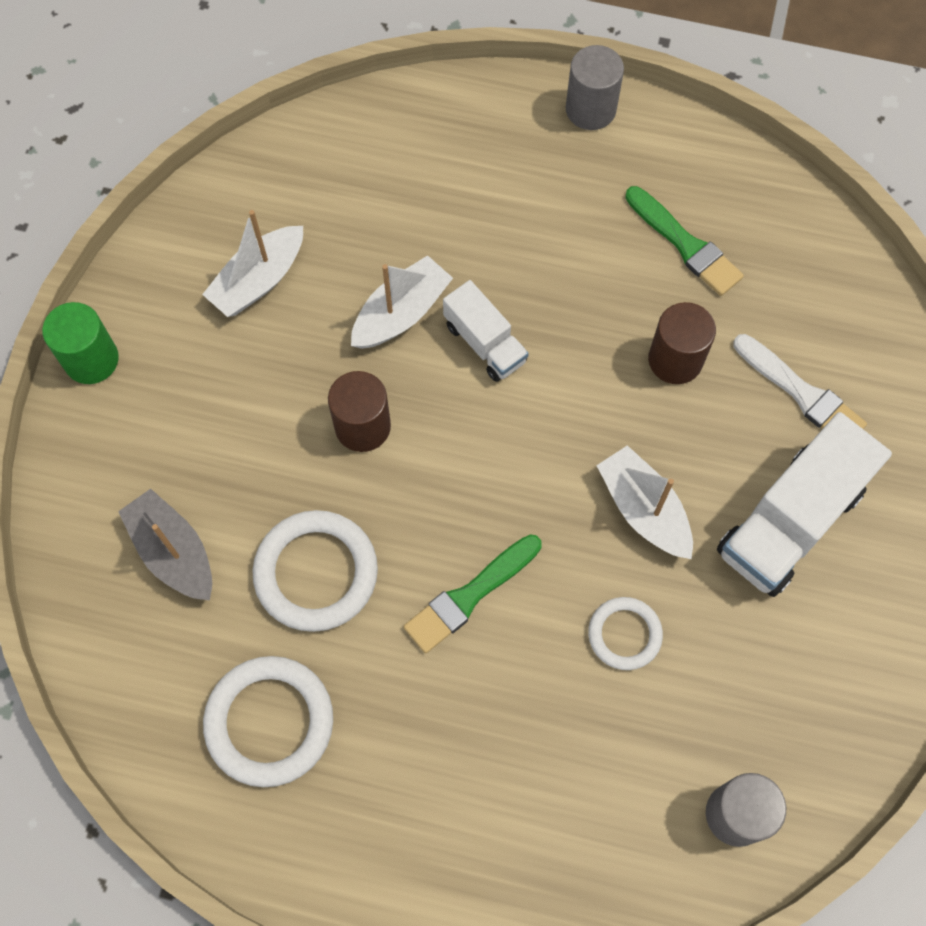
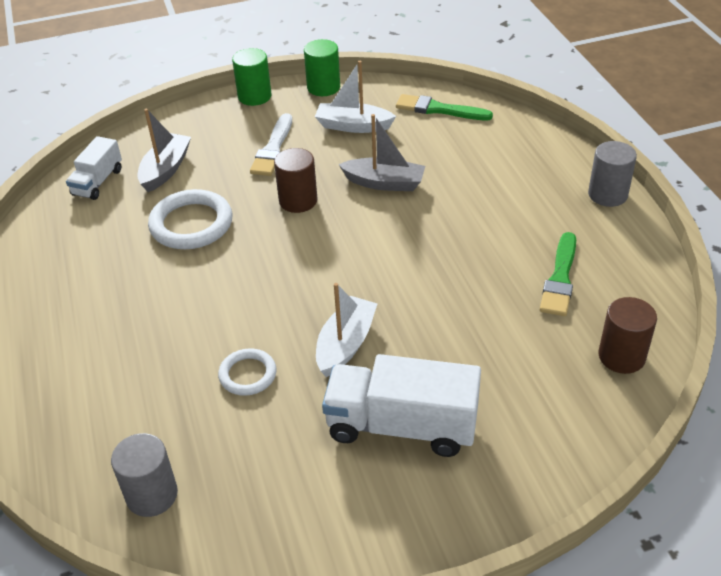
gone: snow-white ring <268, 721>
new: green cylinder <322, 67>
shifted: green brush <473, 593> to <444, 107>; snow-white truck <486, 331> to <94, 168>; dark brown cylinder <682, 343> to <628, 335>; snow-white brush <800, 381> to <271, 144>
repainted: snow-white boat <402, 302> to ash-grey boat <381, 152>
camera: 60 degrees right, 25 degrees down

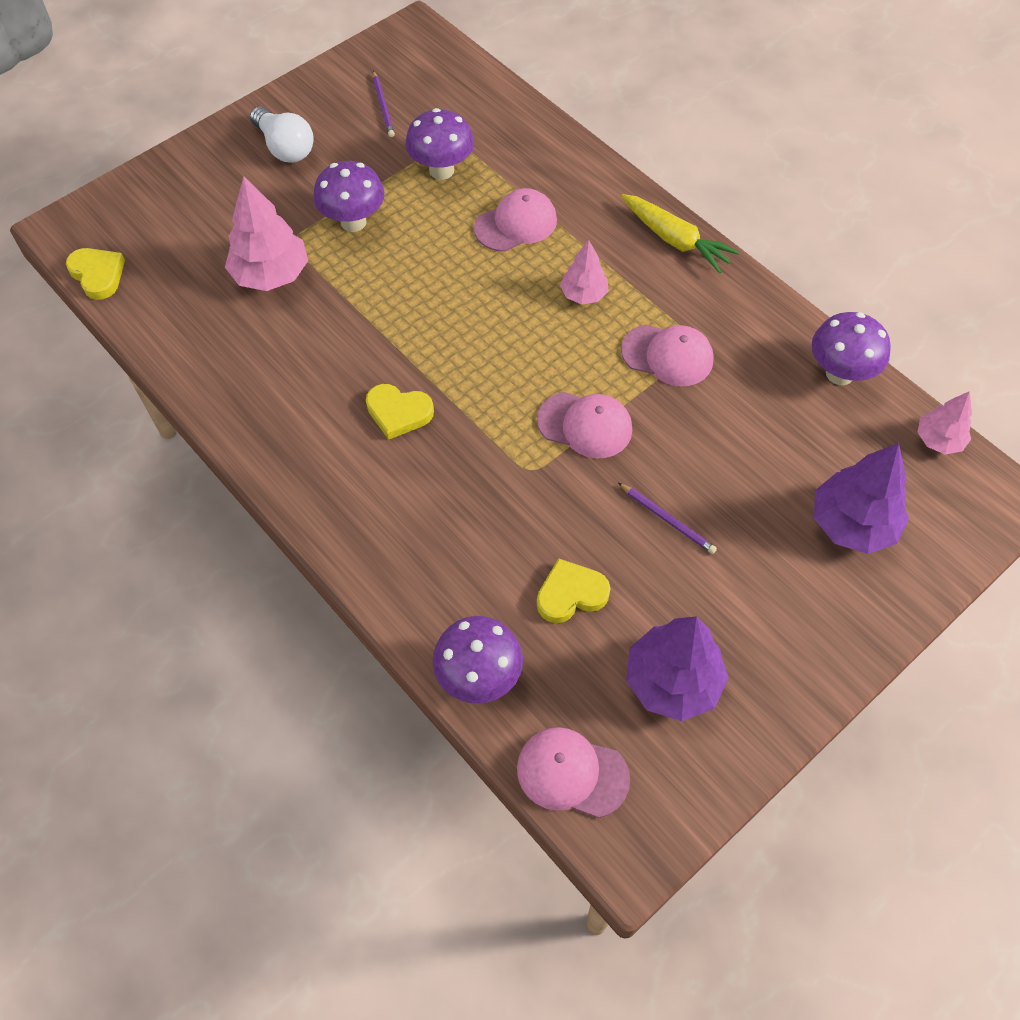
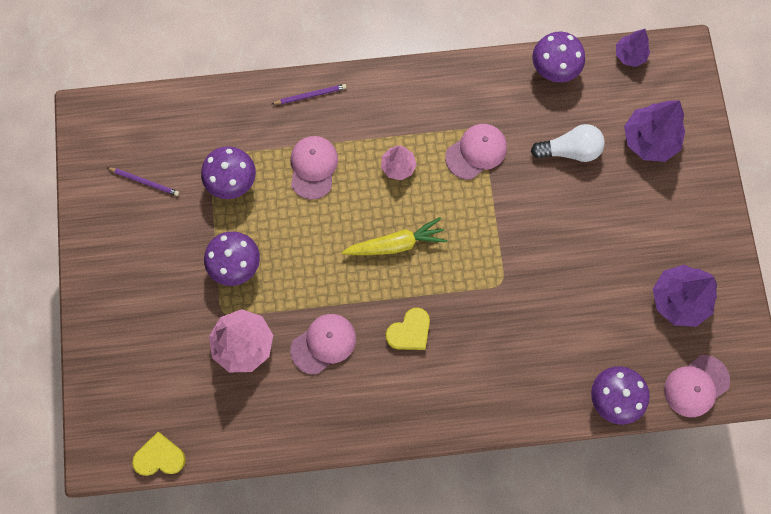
gone: golden heart shape <574, 590>
shifted: snow-white light bulb <281, 134> to <568, 143>; pink peaked cap <584, 425> to <323, 344>; purple wooden pencil <667, 518> to <309, 94>; golden carrot <680, 234> to <394, 236>
repainted: pink tree <944, 422> to purple tree <633, 48>
camera: 55 degrees left, 15 degrees up

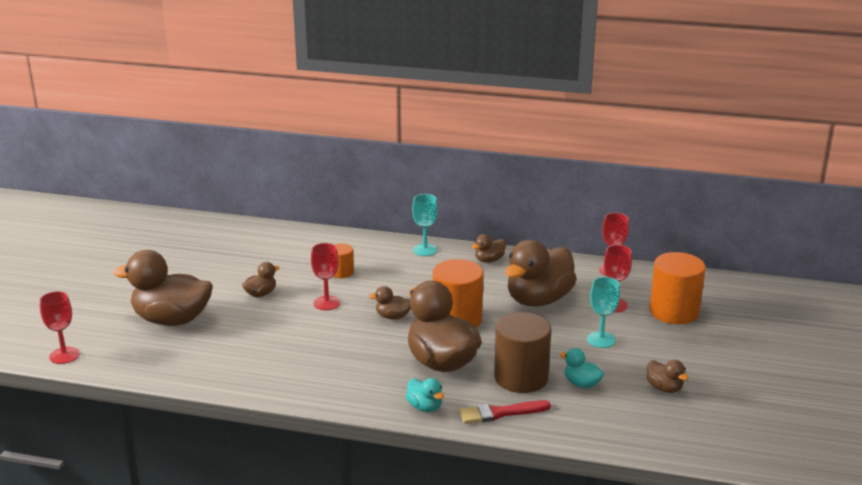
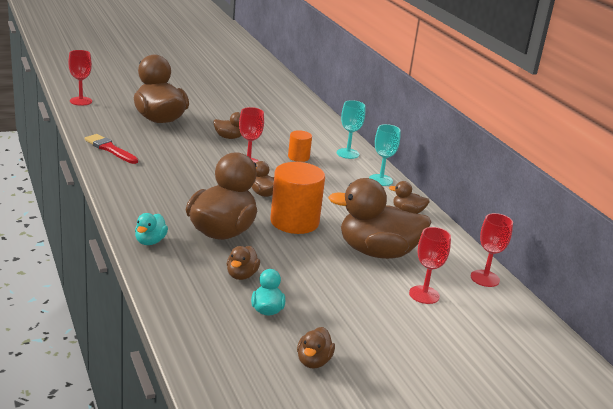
gone: orange cylinder <677, 288>
shifted: crimson brush <505, 412> to <111, 149>; aqua chalice <603, 312> to <351, 129>
swapped: dark brown cylinder <522, 352> to dark brown duck <243, 263>
camera: 50 degrees right, 0 degrees up

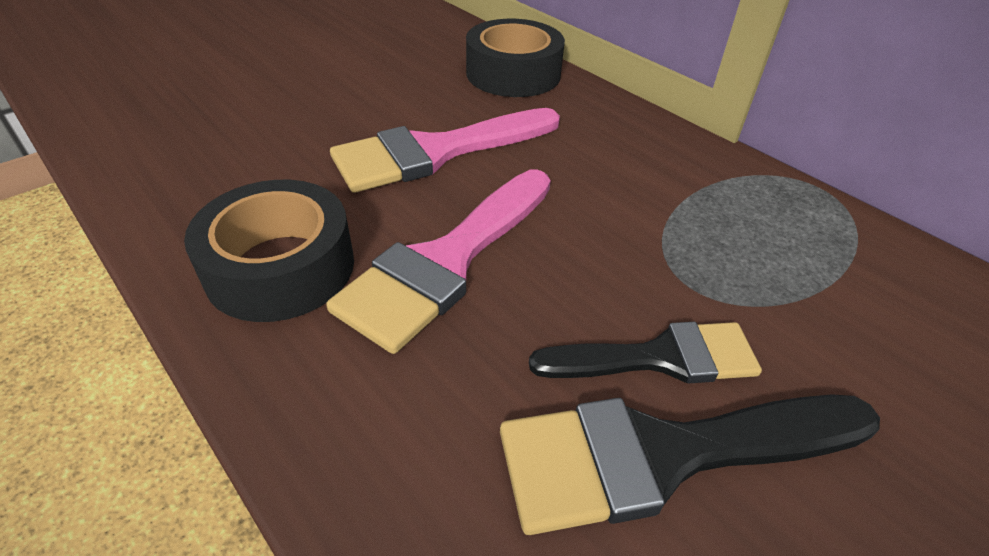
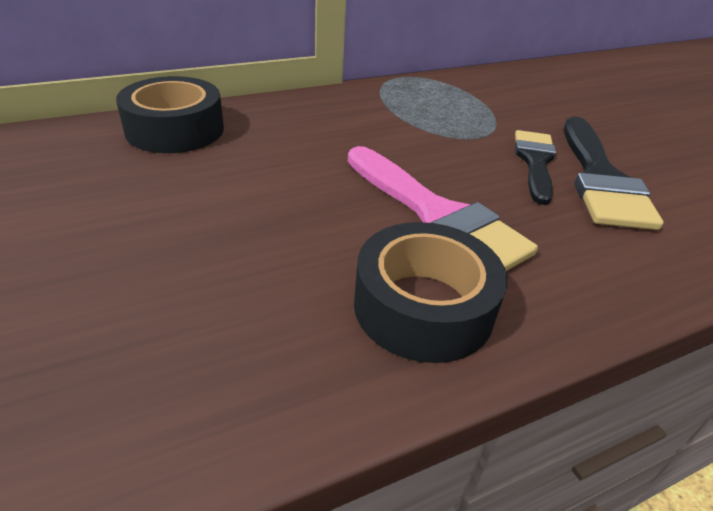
gone: pink brush <445, 150>
camera: 75 degrees left, 5 degrees down

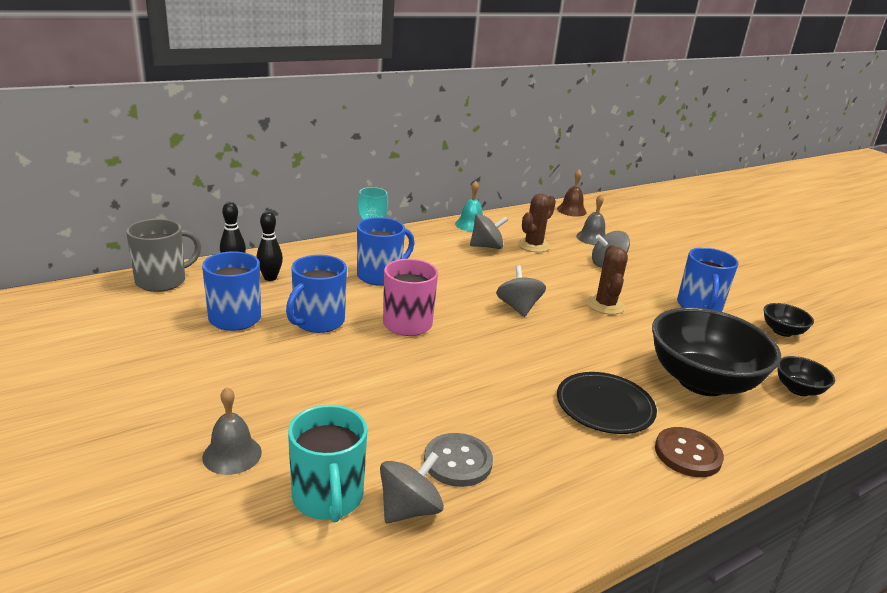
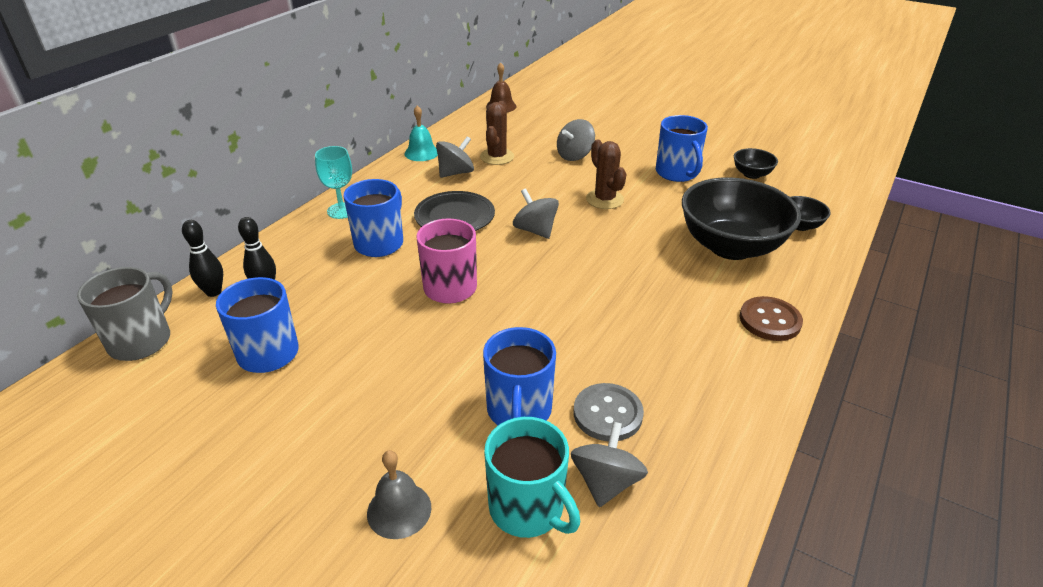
gone: ash-grey bell <591, 220>
shifted: blue coffee mug <316, 294> to <519, 376>; ebony plate <607, 403> to <454, 211>
camera: 25 degrees left, 10 degrees up

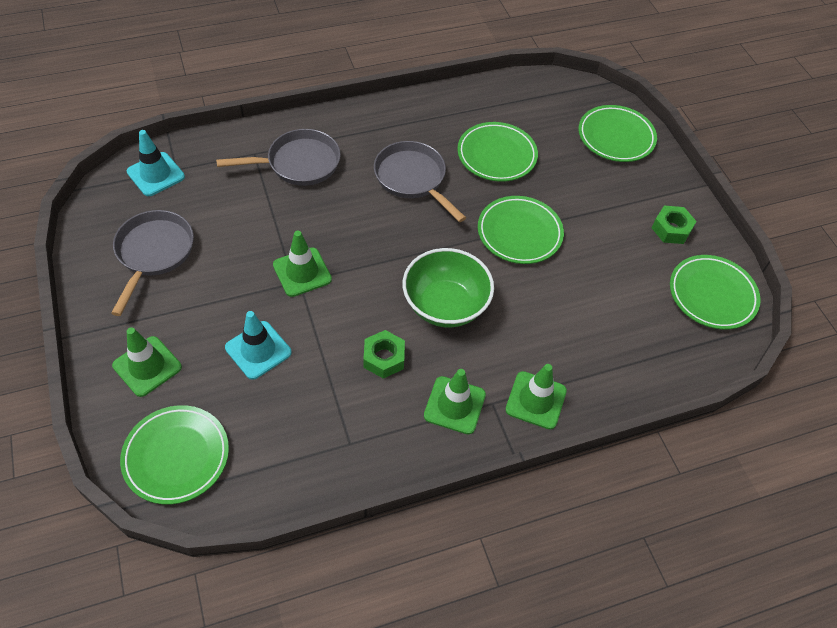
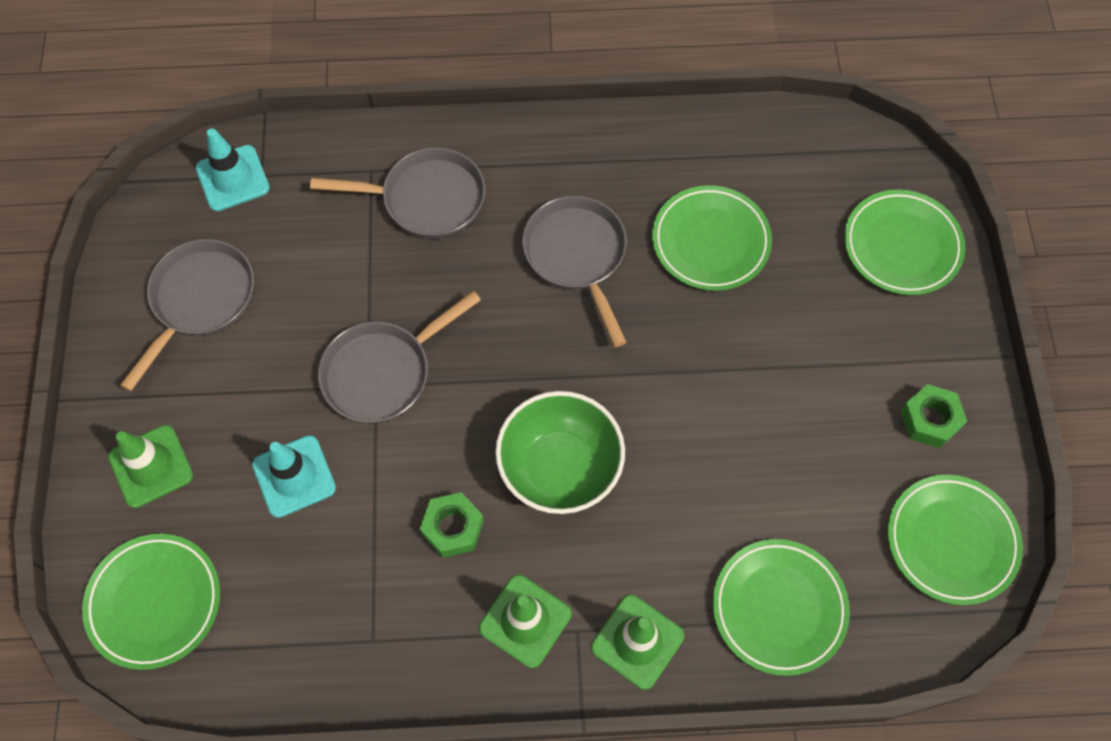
shifted: green plate <521, 230> to <781, 607>
swapped: green road cone <302, 264> to ash-grey skillet <399, 357>
camera: 20 degrees right, 10 degrees up

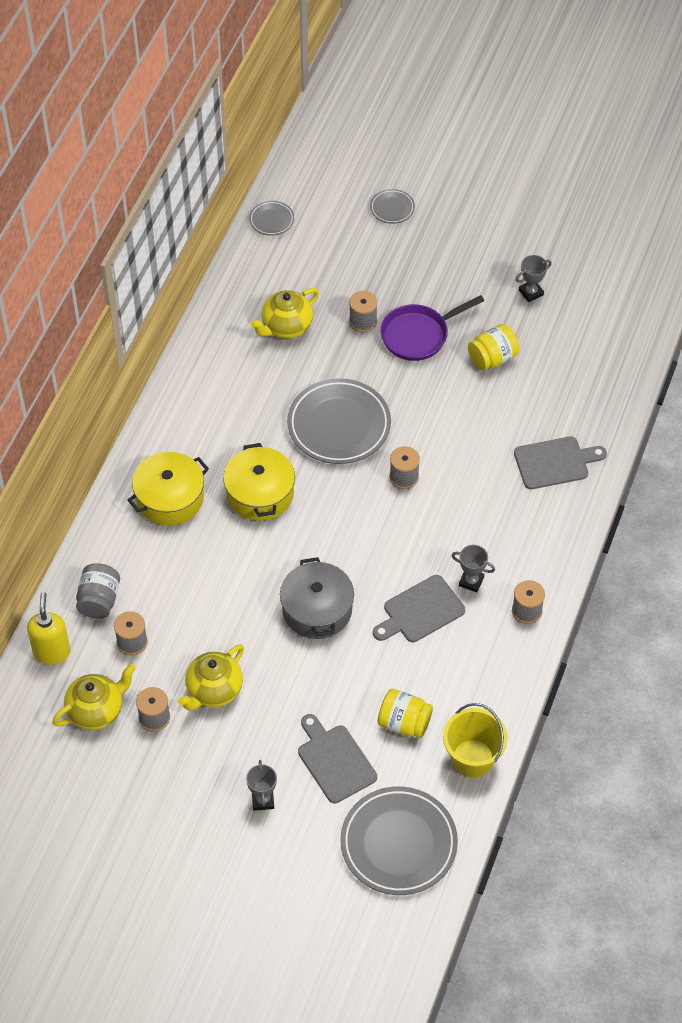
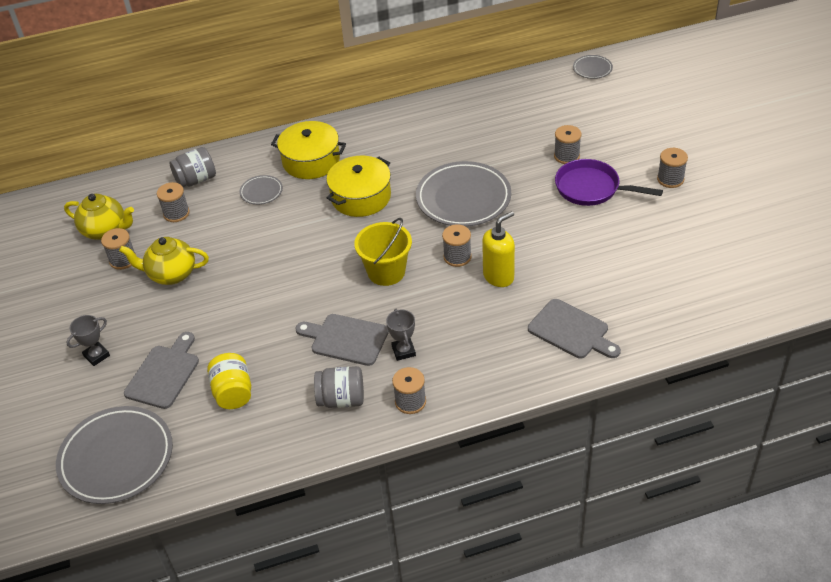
gone: golden china teapot <284, 313>; ash-grey stockpot <317, 598>; golden jam jar <493, 347>; ash-grey trophy <534, 278>
new: ash-grey jam jar <339, 387>; ash-grey bobbin <672, 168>
shifted: golden pump bottle <49, 628> to <498, 249>; ash-grey plate <392, 206> to <261, 190>; golden sand bucket <475, 740> to <383, 252>
camera: 55 degrees right, 10 degrees down

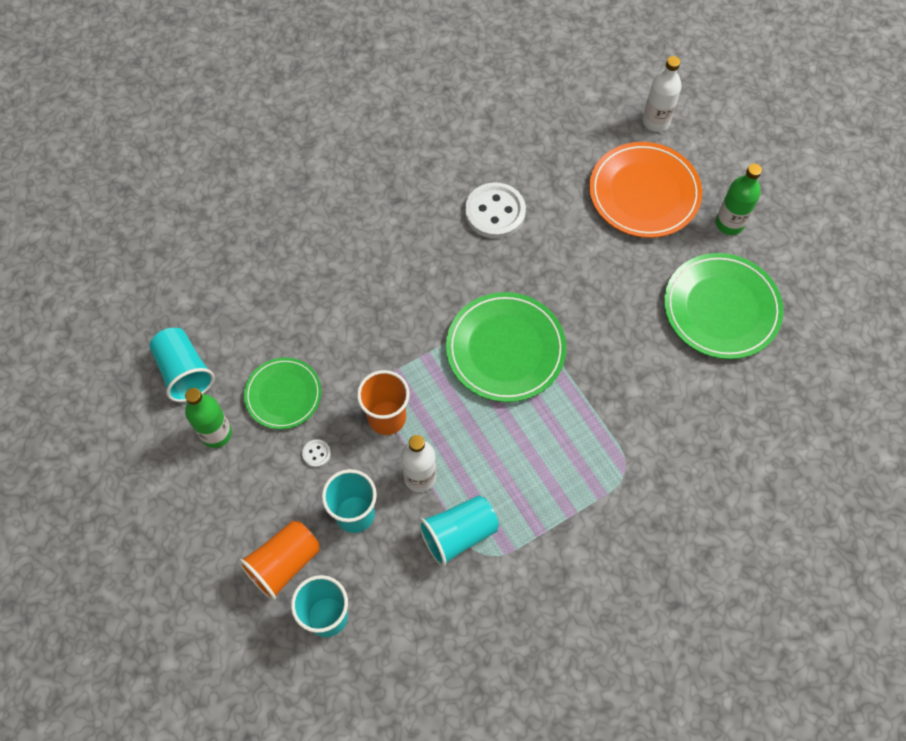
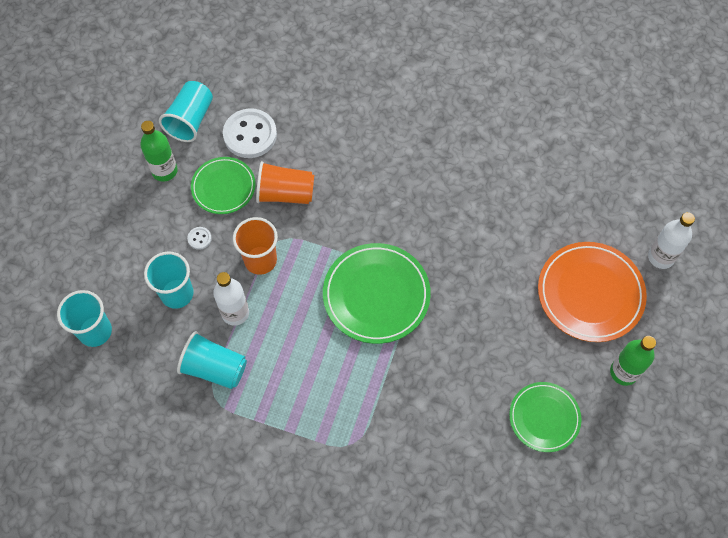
shifted: orange cup <279, 560> to <285, 182>; snow-white sewing button <495, 210> to <250, 133>
scaled: green plate <724, 306> = <545, 417> x0.63
camera: 50 degrees right, 0 degrees up

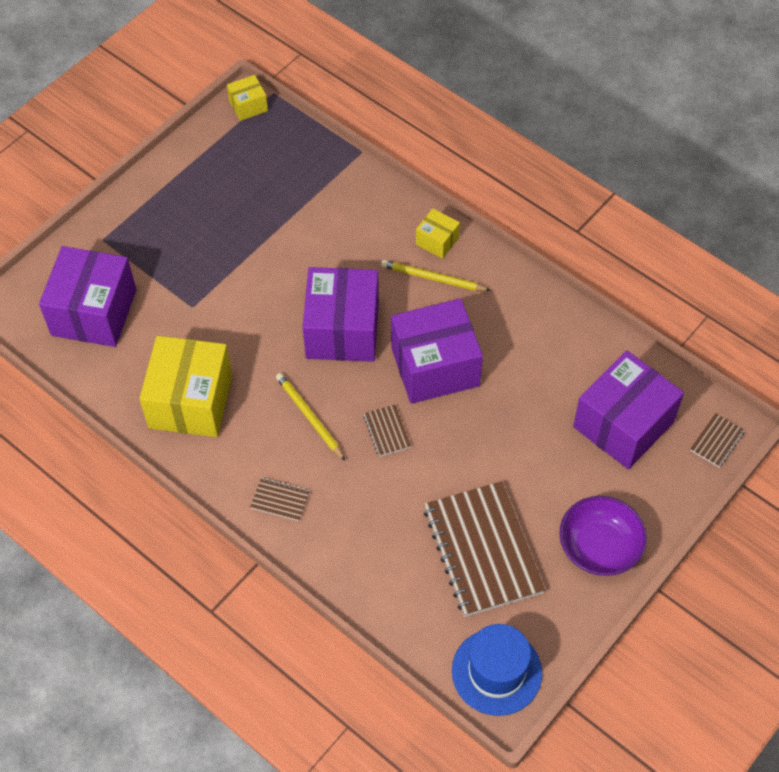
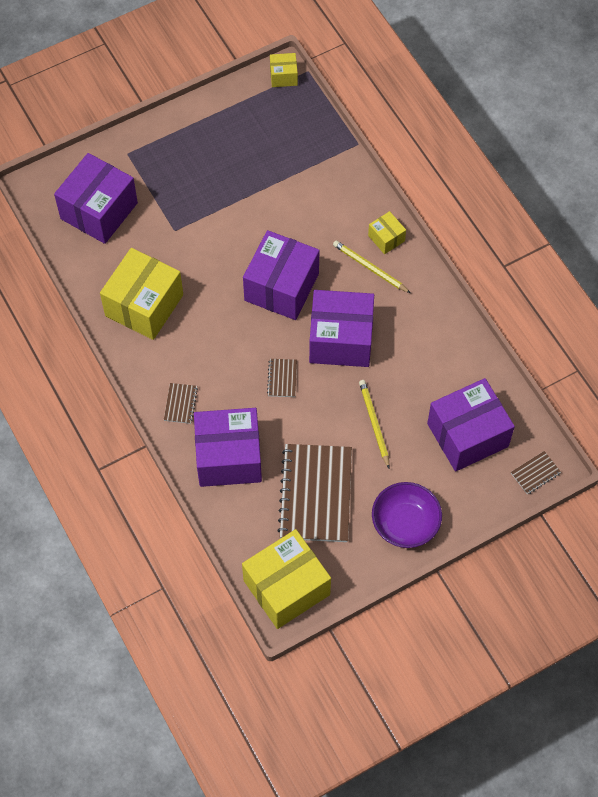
new: purple parcel <228, 447>
shifted: golden wooden pencil <310, 417> to <374, 424>
swapped: blue hat <497, 670> to golden parcel <286, 579>
rotated: dark brown notebook <280, 499> = <181, 403> 60 degrees clockwise
camera: 20 degrees right, 5 degrees up

